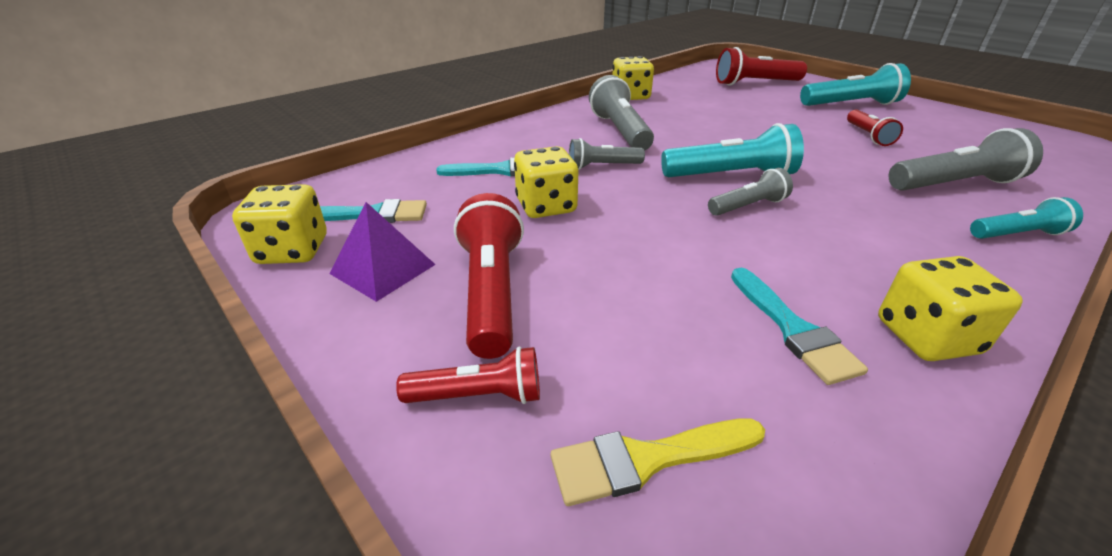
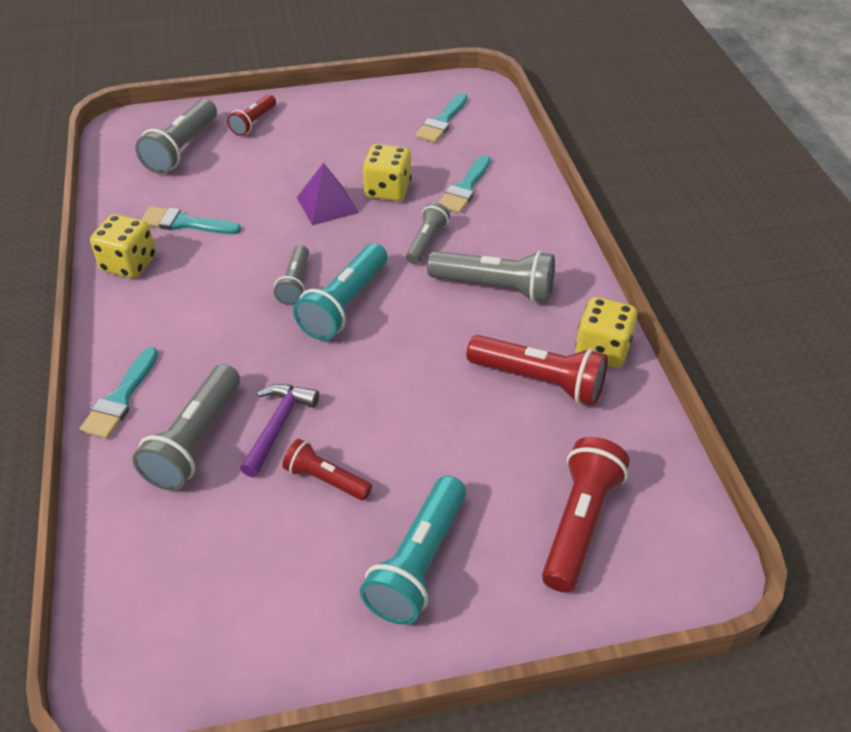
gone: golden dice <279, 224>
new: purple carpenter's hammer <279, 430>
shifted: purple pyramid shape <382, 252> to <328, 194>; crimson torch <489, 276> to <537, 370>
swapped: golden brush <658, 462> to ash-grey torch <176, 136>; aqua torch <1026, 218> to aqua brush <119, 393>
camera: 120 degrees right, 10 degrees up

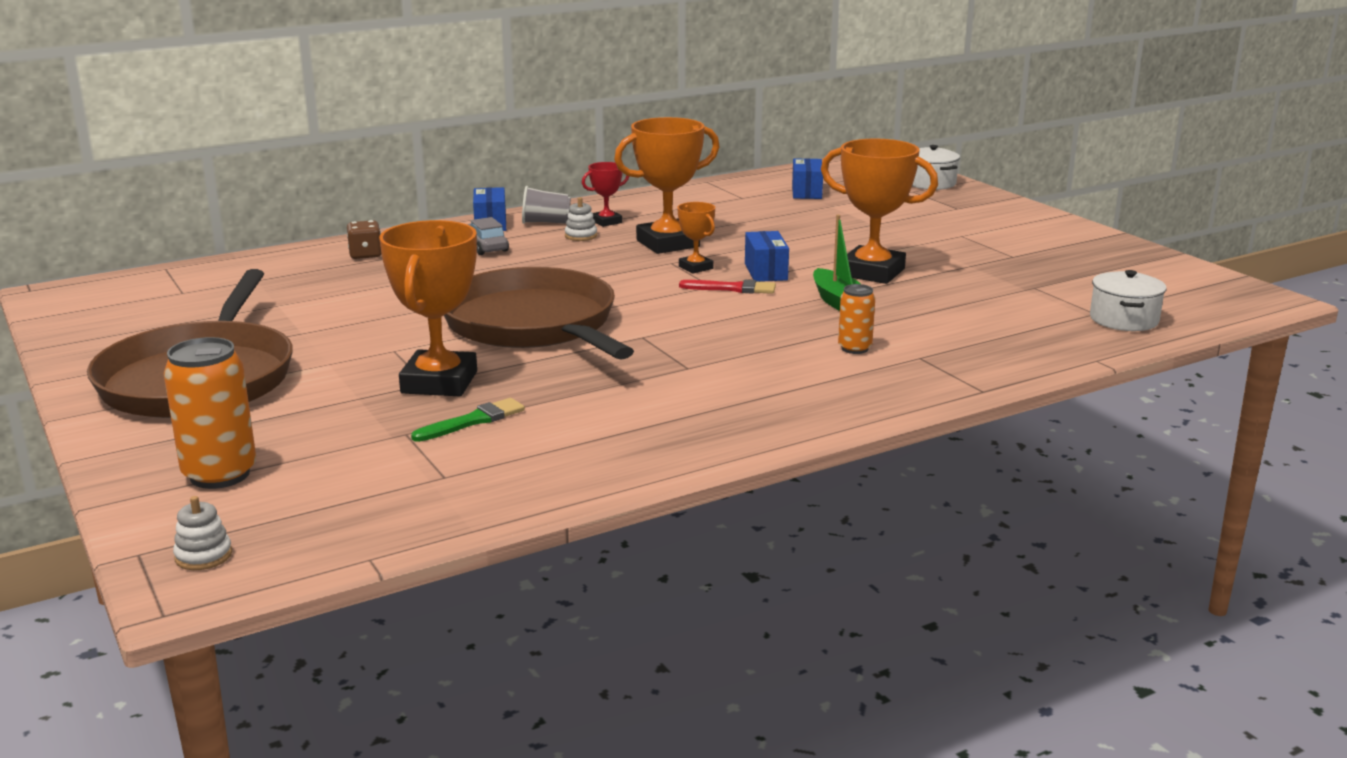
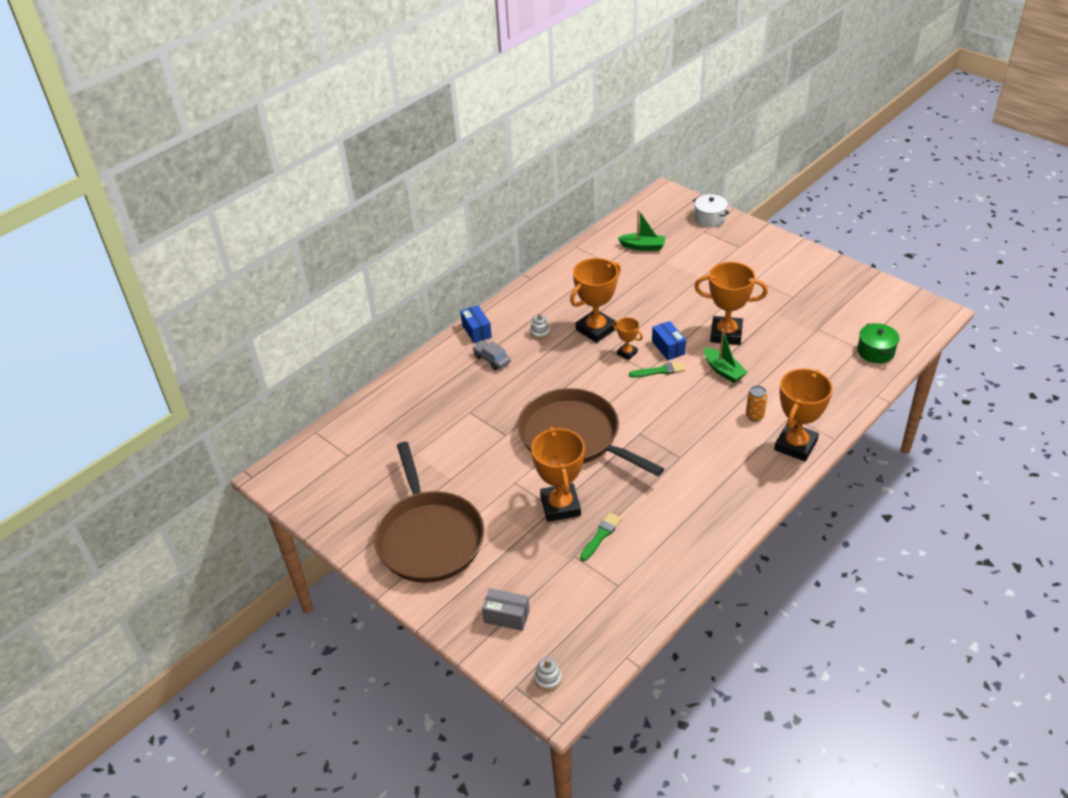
gone: dark brown dice <364, 239>; ash-grey cup <546, 205>; crimson trophy <605, 194>
new: orange trophy <803, 414>
swapped: orange soda can <210, 413> to ash-grey parcel <506, 609>; blue parcel <807, 178> to green boat <641, 230>
repainted: crimson brush <727, 287> to green brush <657, 370>; snow-white stockpot <1128, 300> to green stockpot <878, 343>
camera: 15 degrees left, 20 degrees up

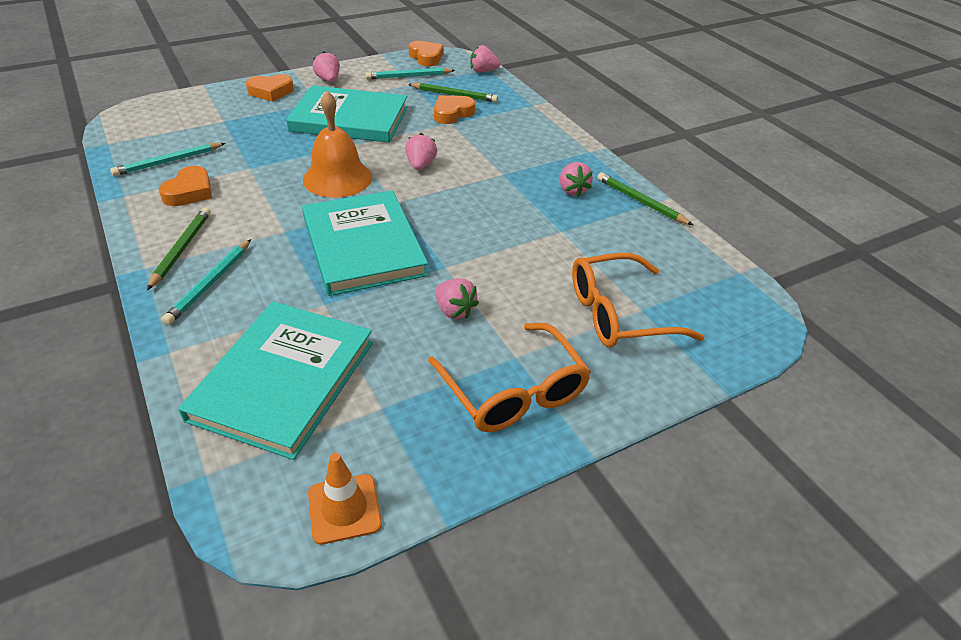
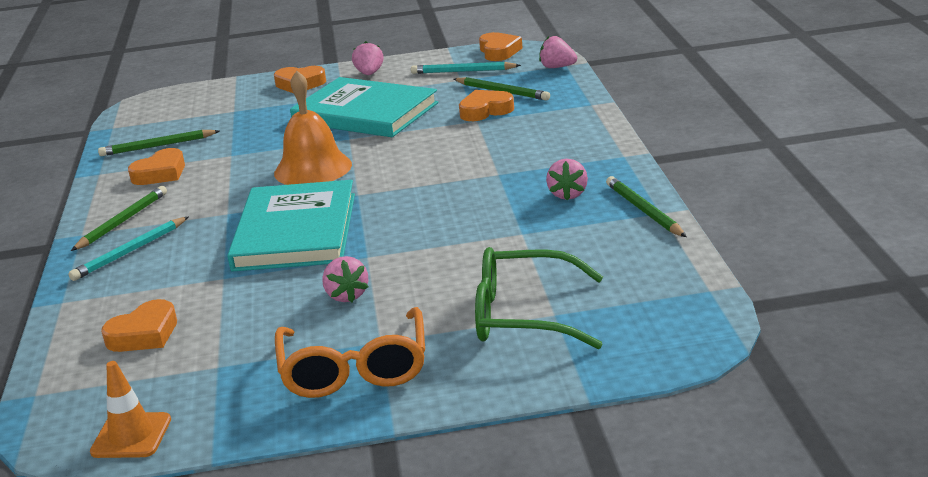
gone: pink strawberry <421, 151>
swapped: aqua hardcover <275, 380> to orange heart shape <139, 325>
repainted: aqua wooden pencil <168, 159> to green wooden pencil <159, 143>; orange spectacles <638, 300> to green spectacles <539, 298>
camera: 25 degrees right, 15 degrees down

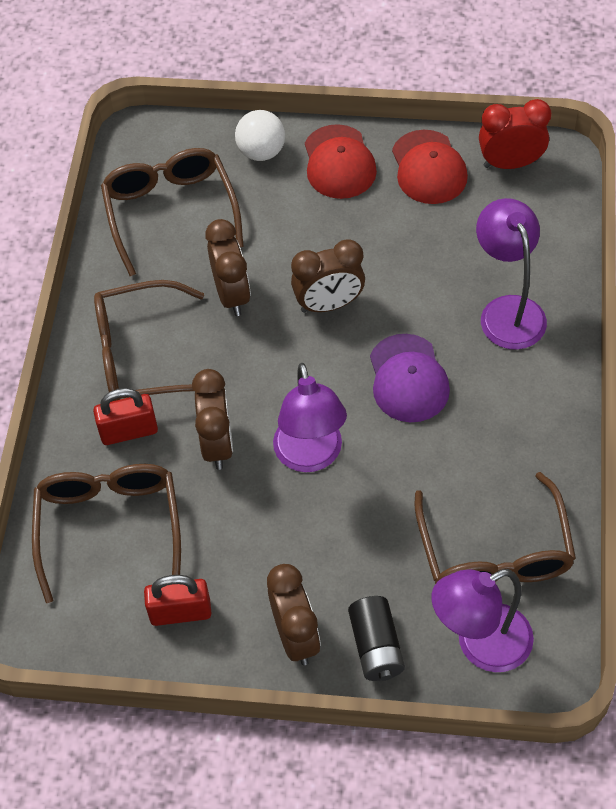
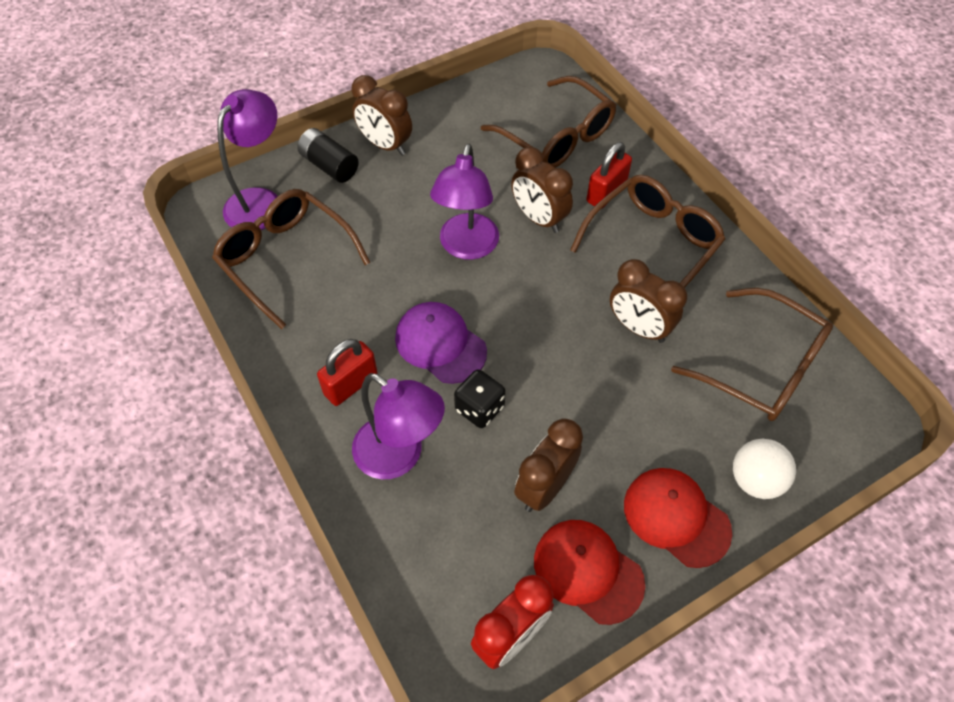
new: ebony dice <480, 399>
shifted: crimson lock <177, 600> to <347, 372>; dark brown bedside clock <328, 276> to <548, 465>
rotated: purple desk lamp <310, 417> = <464, 202> 120 degrees counterclockwise
camera: 140 degrees right, 0 degrees up

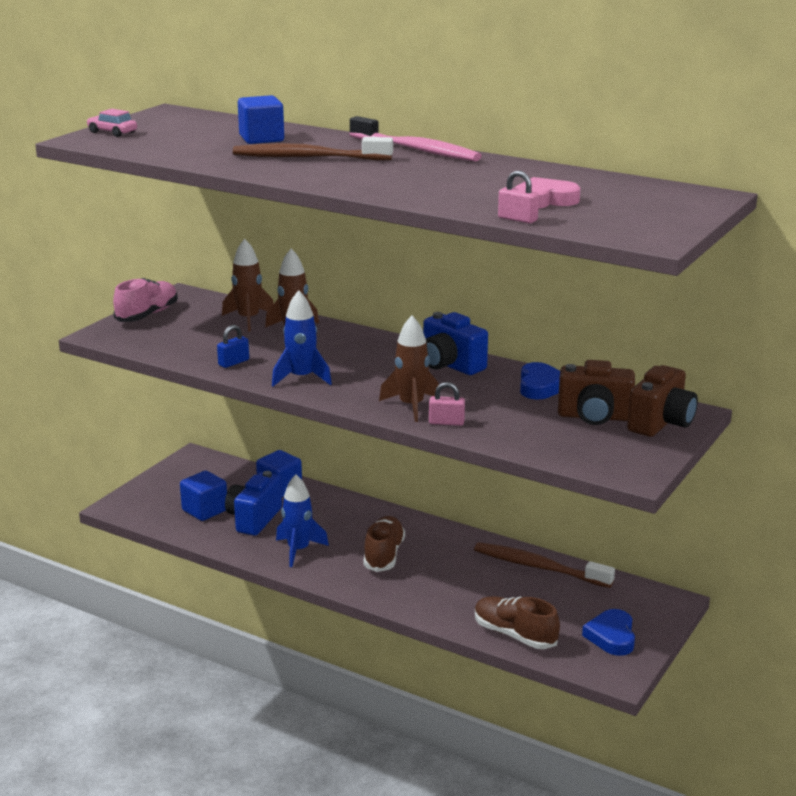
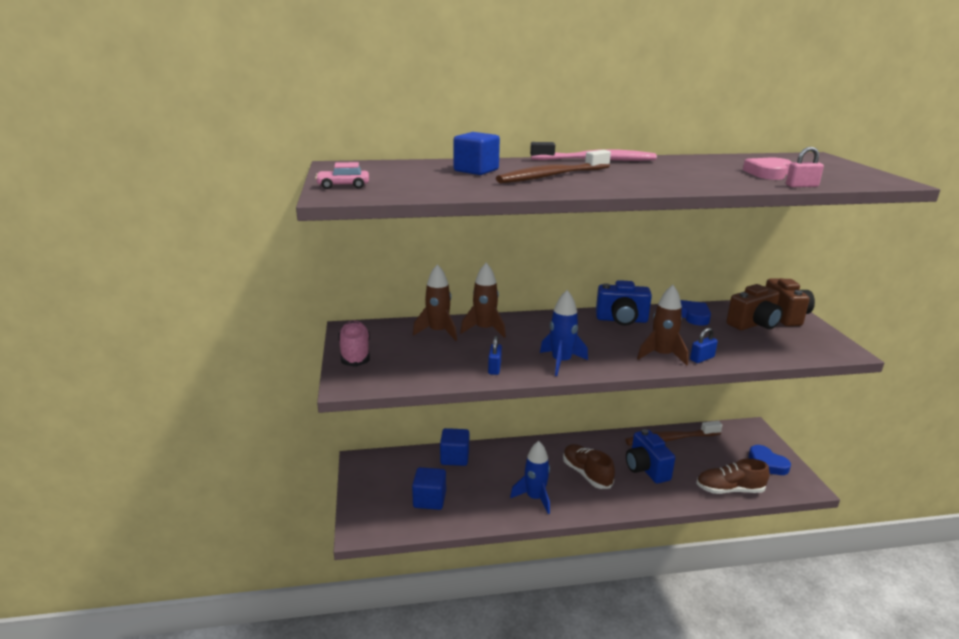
shifted: blue photo camera <253, 503> to <650, 456>
repainted: pink lock <447, 404> to blue lock <704, 345>
camera: 40 degrees left, 0 degrees up

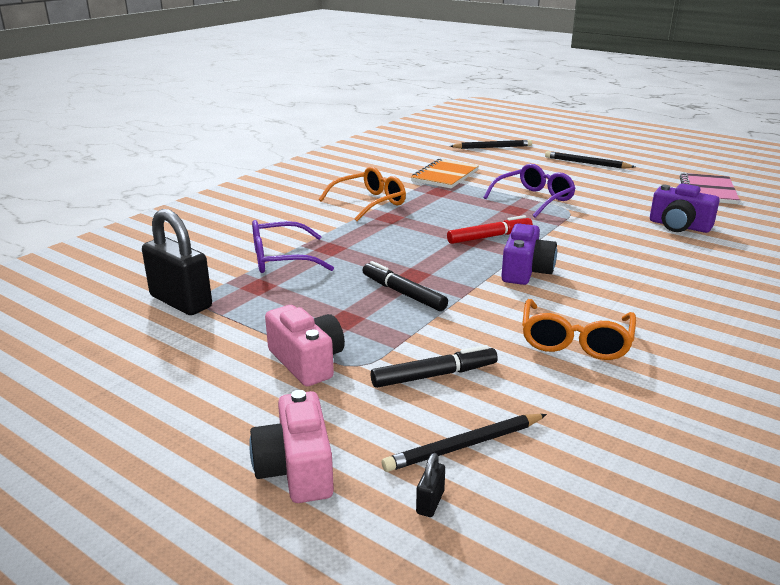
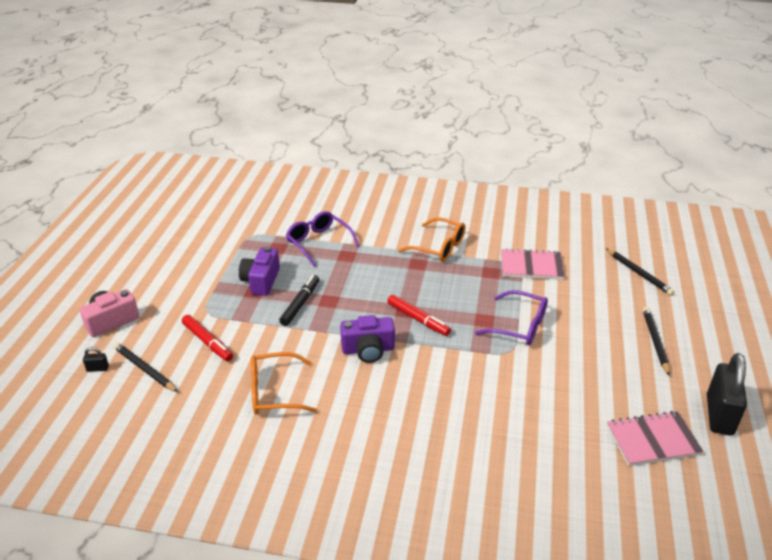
gone: pink photo camera <305, 346>
shifted: ebony lock <177, 262> to <727, 394>; purple photo camera <685, 208> to <259, 271>
repainted: ebony marker pen <434, 366> to crimson marker pen <207, 338>; orange notebook <445, 173> to pink notebook <533, 264>
camera: 65 degrees right, 10 degrees up

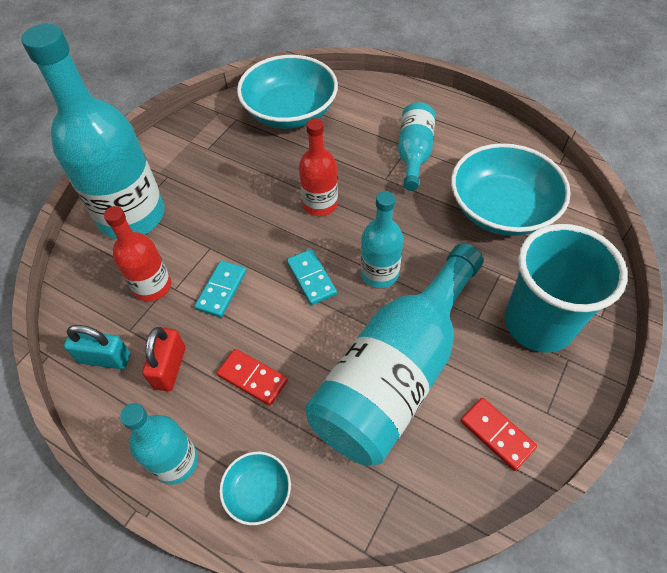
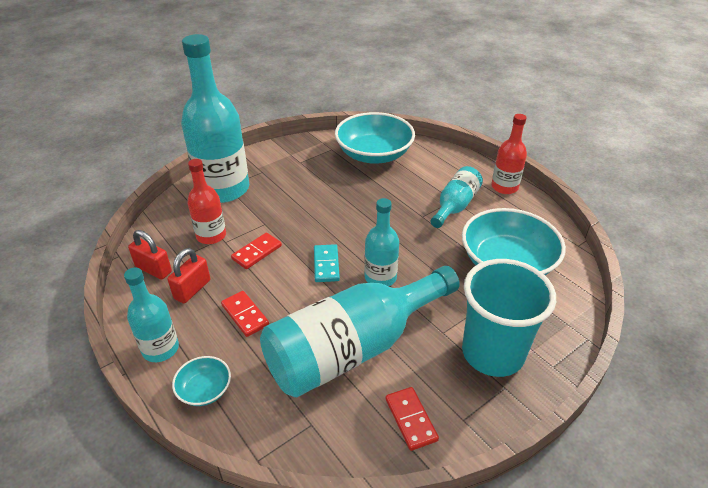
shifted: crimson flask <318, 167> to <509, 154>
repainted: aqua lock <97, 347> to crimson lock <150, 254>; aqua domino <220, 289> to crimson domino <256, 251>
camera: 20 degrees right, 15 degrees down

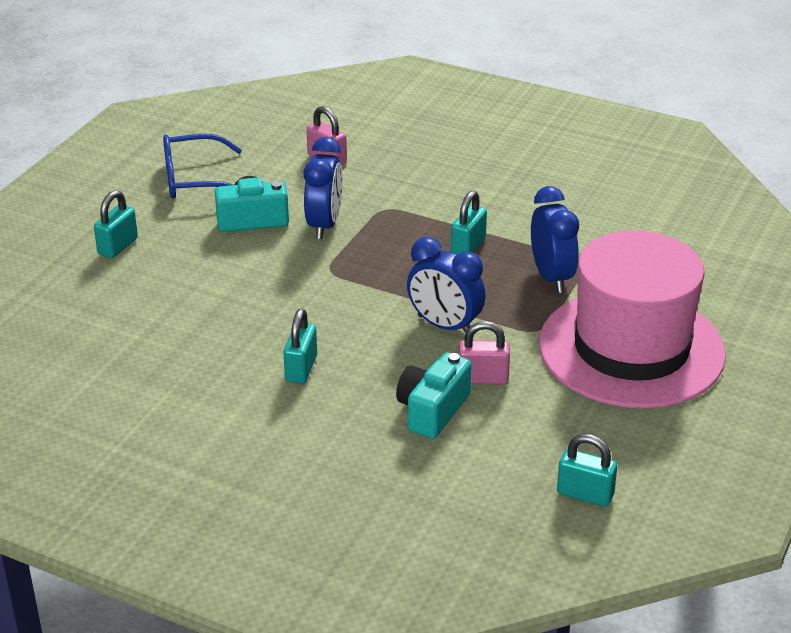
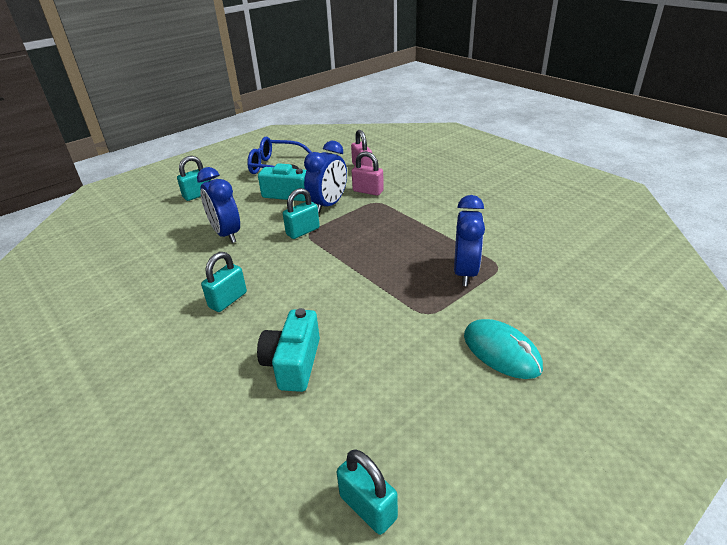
shifted: blue bedside clock <446, 285> to <218, 205>; aqua lock <469, 223> to <301, 213>; pink lock <484, 353> to <368, 173>
swapped: pink hat <632, 319> to aqua PC mouse <503, 349>
rotated: aqua photo camera <434, 395> = <288, 350> 45 degrees counterclockwise
camera: 25 degrees right, 0 degrees up

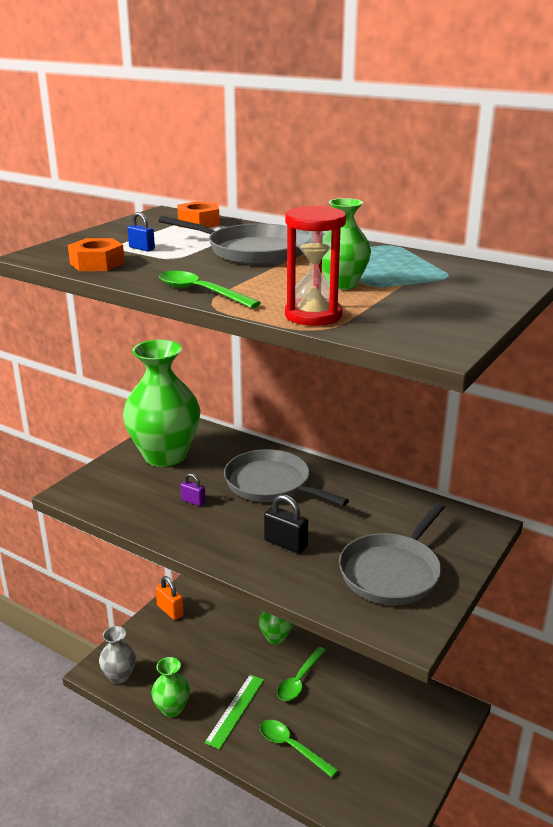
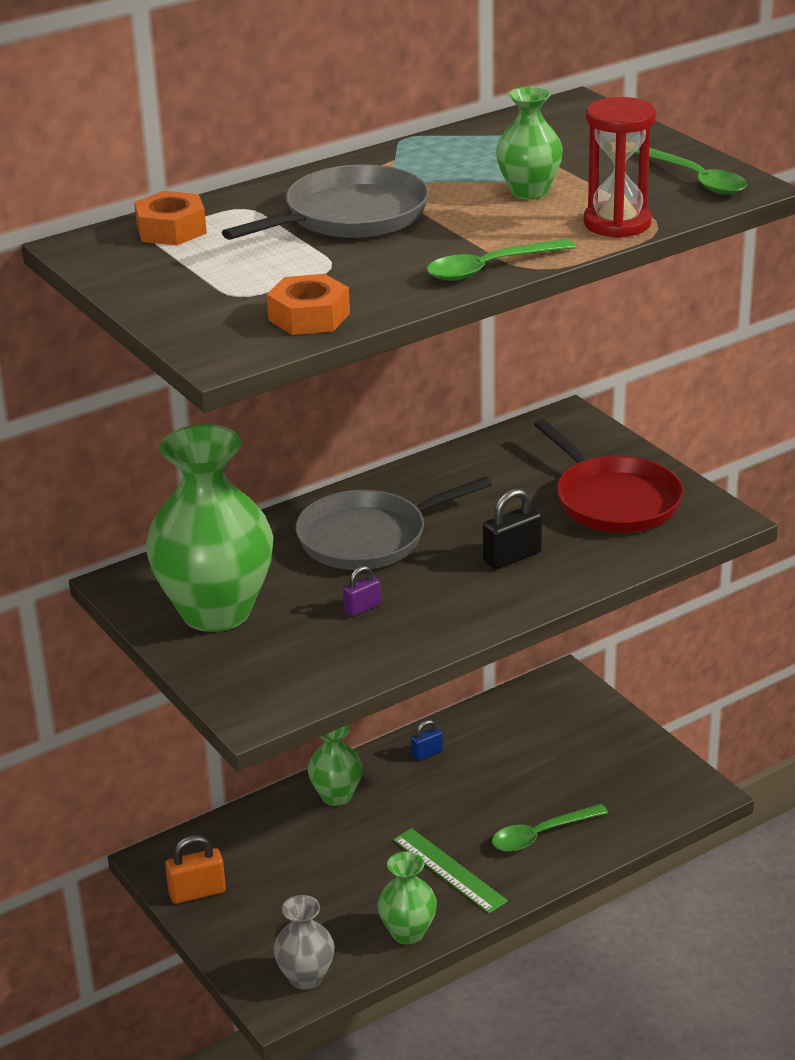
shifted: blue lock <141, 231> to <427, 740>; green tablespoon <301, 674> to <690, 171>
repainted: ash-grey skillet <392, 554> to crimson skillet <609, 476>
camera: 65 degrees left, 5 degrees up

